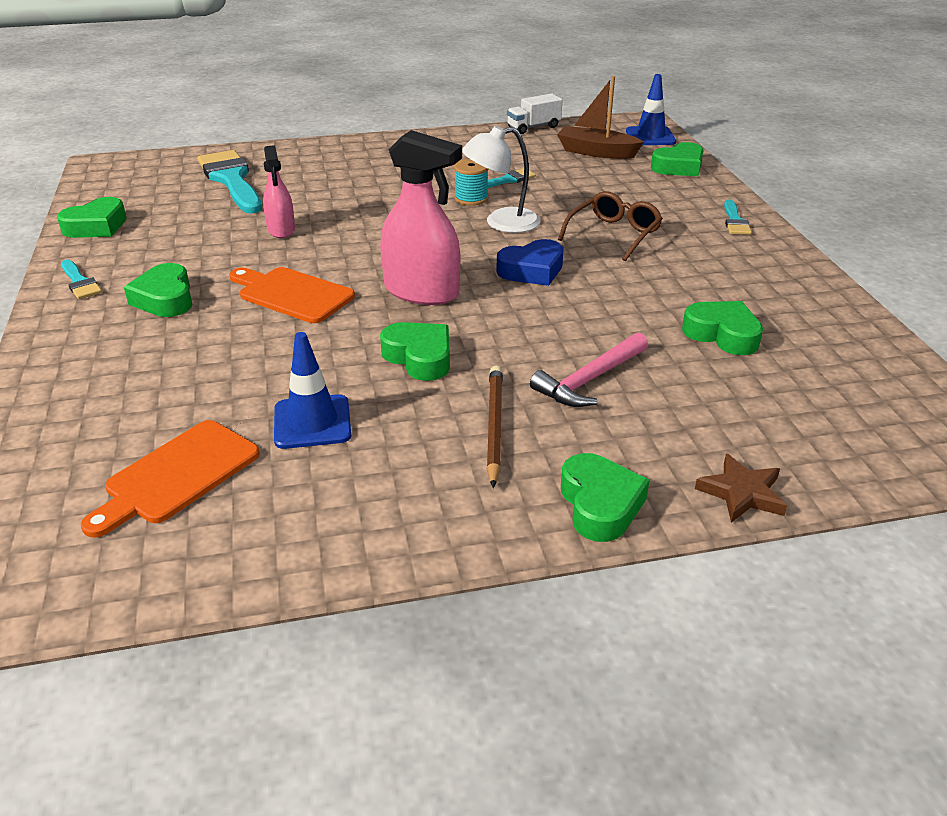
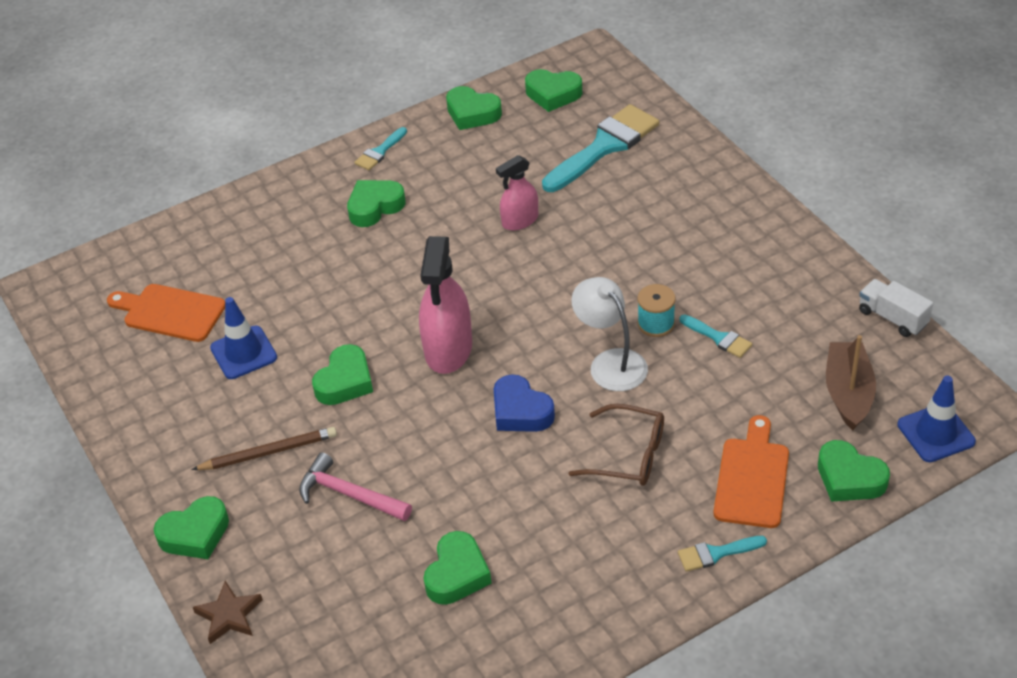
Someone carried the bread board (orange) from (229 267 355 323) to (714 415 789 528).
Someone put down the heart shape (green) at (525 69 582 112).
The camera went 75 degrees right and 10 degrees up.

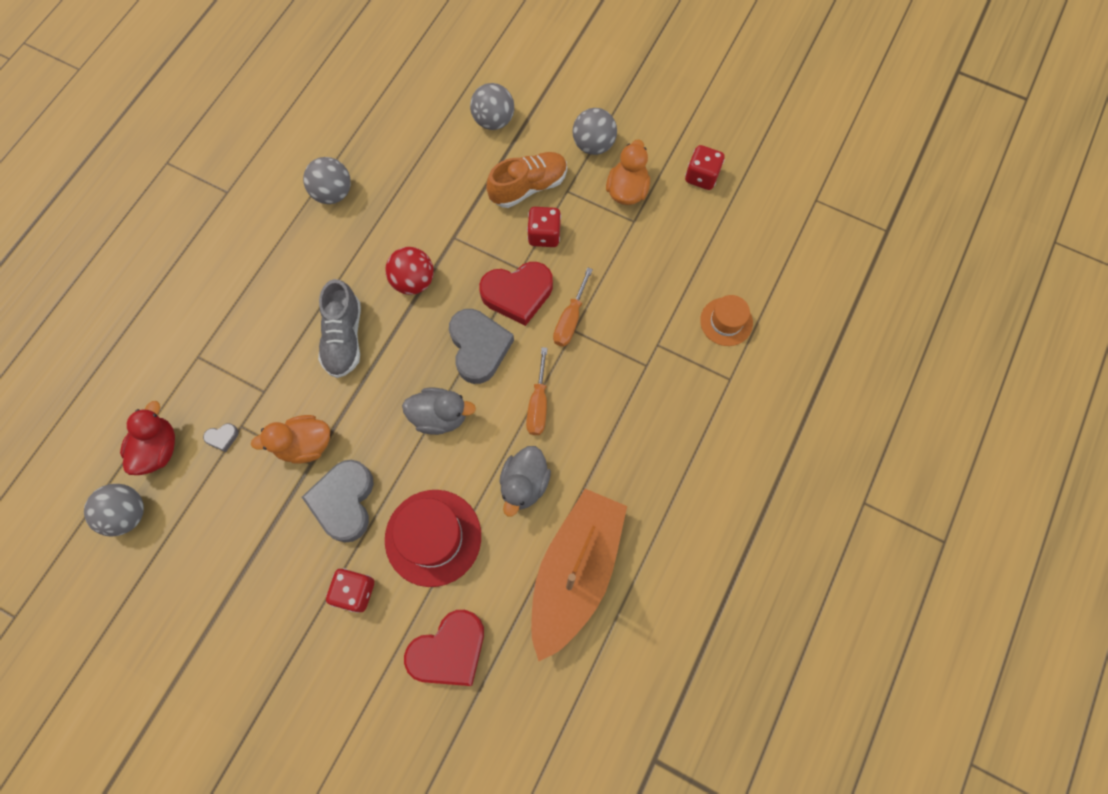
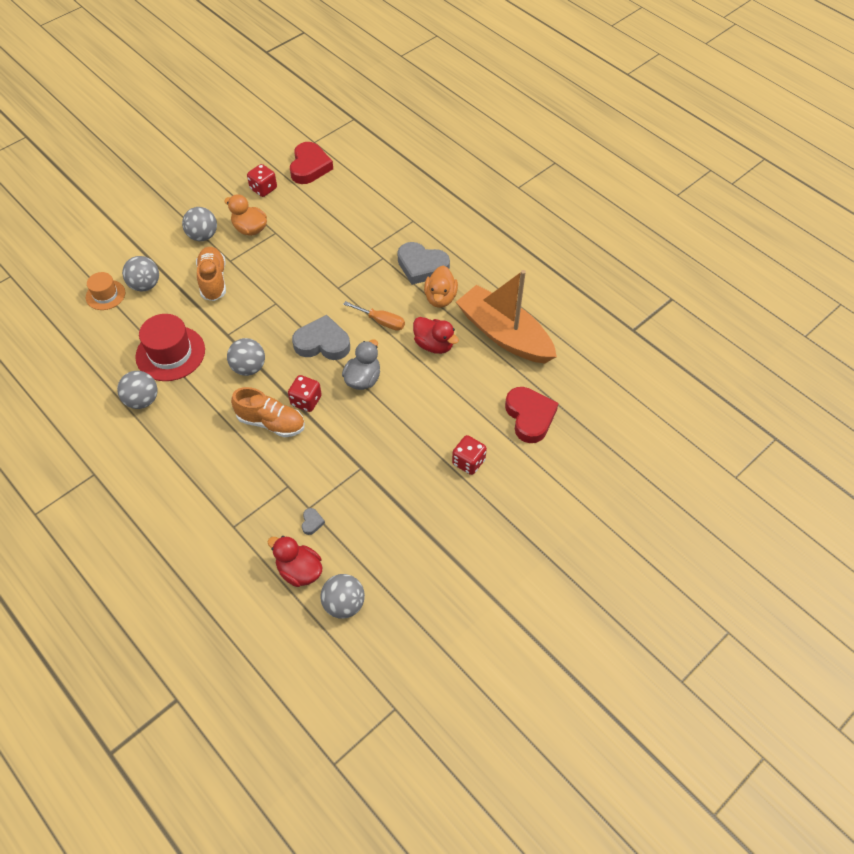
Someone carried the dice (red) from (527 207 561 247) to (288 375 322 412).
Someone repainted the sphere (red) at (385 247 434 295), which became the sphere (grey) at (227 338 265 376).
Someone carried the heart shape (red) from (479 262 553 326) to (290 142 333 184).
Someone took away the flat screwdriver (orange) at (553 268 593 347).
Someone repainted the lace-up shoe (grey) at (318 279 361 378), which became the lace-up shoe (orange) at (231 387 305 437).
Someone carried the tall hat (orange) from (700 295 753 346) to (86 272 125 310).
Someone carried the duck (orange) from (251 415 330 464) to (424 266 458 308).
Someone repainted the duck (grey) at (499 446 551 517), which became the duck (red) at (413 317 459 354).
Someone carried the heart shape (grey) from (302 460 374 543) to (397 242 450 285).
Someone carried the tall hat (red) from (385 490 481 587) to (135 314 205 381).
The camera went 70 degrees left and 15 degrees down.

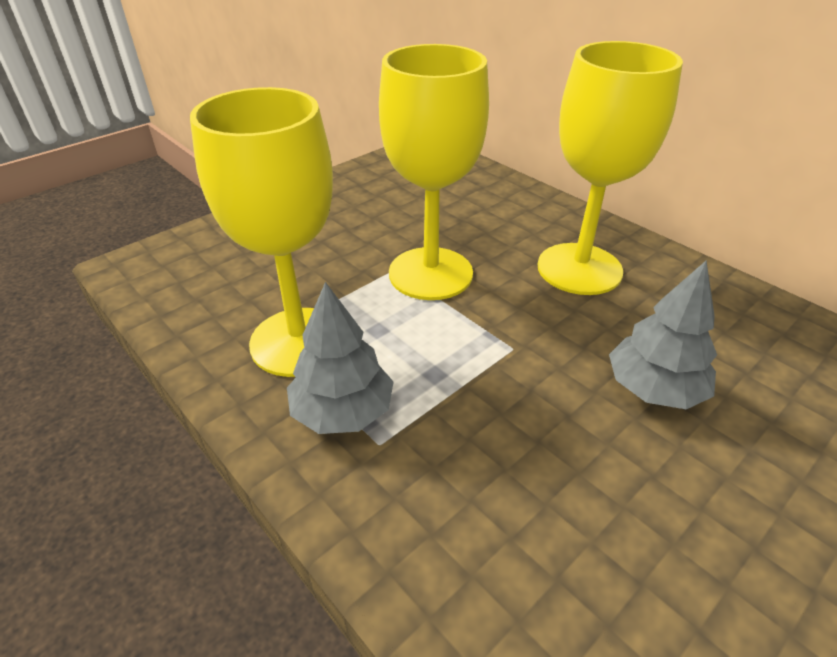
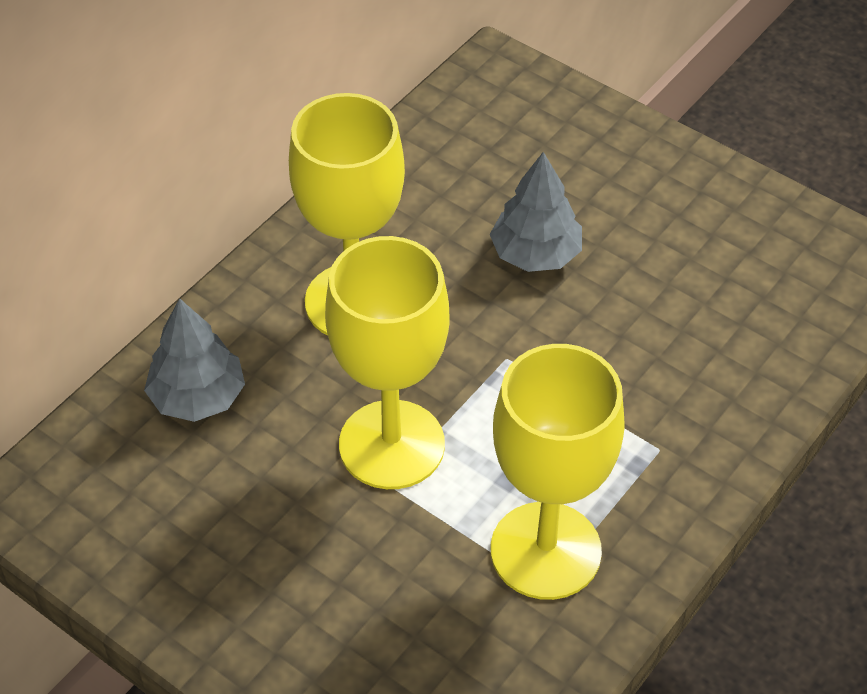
Someone carried the fir tree (grey) from (287 282 394 434) to (144 298 245 422).
The camera went 100 degrees left and 10 degrees up.

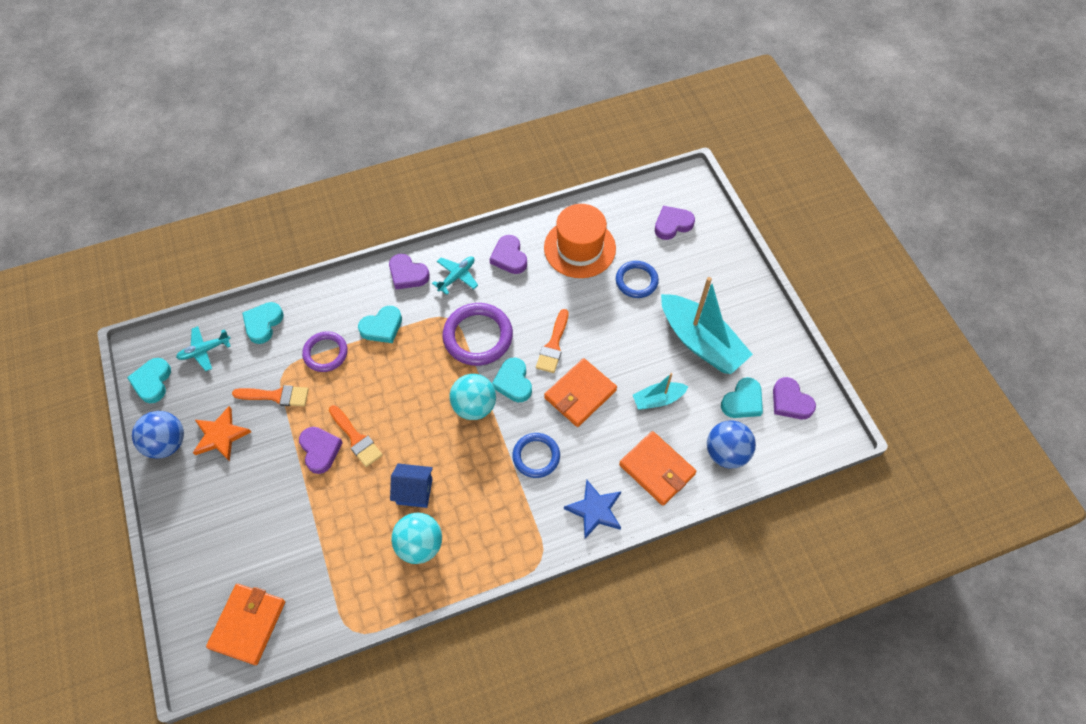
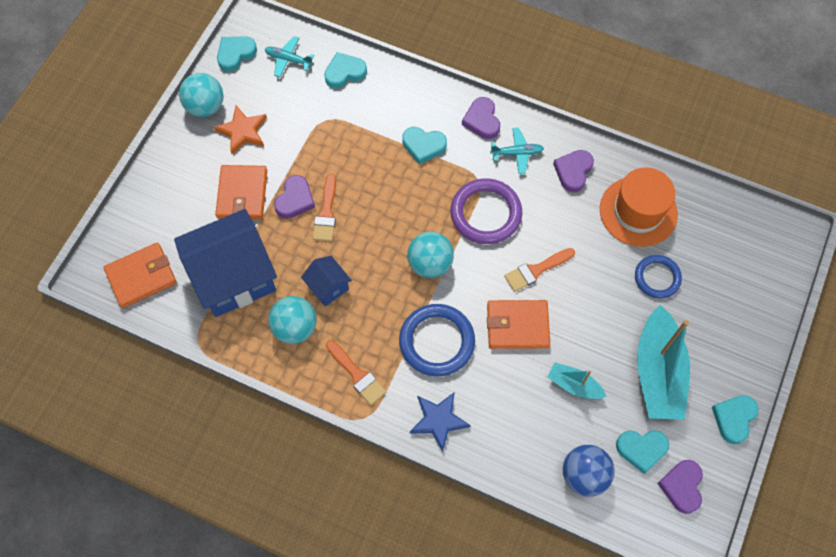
Someone took away the heart shape (violet) at (655 206 695 240).
Someone took away the ring (violet) at (302 331 348 372).
Someone carried the heart shape (teal) from (492 358 532 402) to (712 395 759 444).
Someone carried the paintbrush (orange) from (232 385 309 406) to (326 340 386 405).
Someone repainted the sphere (blue) at (132 411 184 459), which became the sphere (teal) at (179 73 223 117).
Someone carried the billfold (orange) from (619 431 697 506) to (215 165 267 220).
Someone scaled the ring (blue) at (512 433 560 478) by 1.58.
Someone put down the house (blue) at (174 209 277 317).
The camera went 45 degrees right and 5 degrees up.

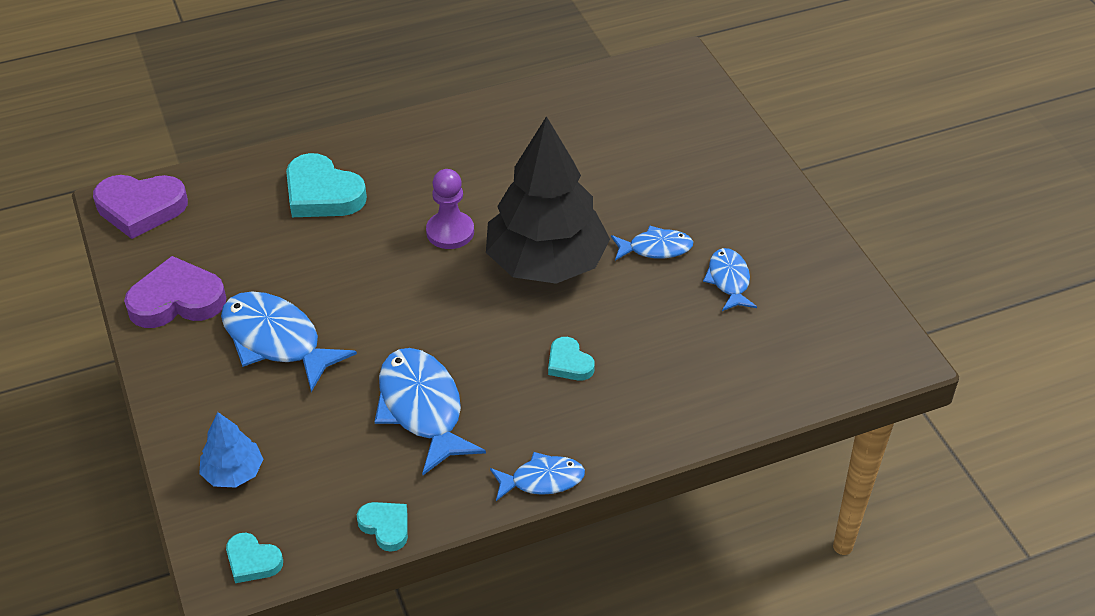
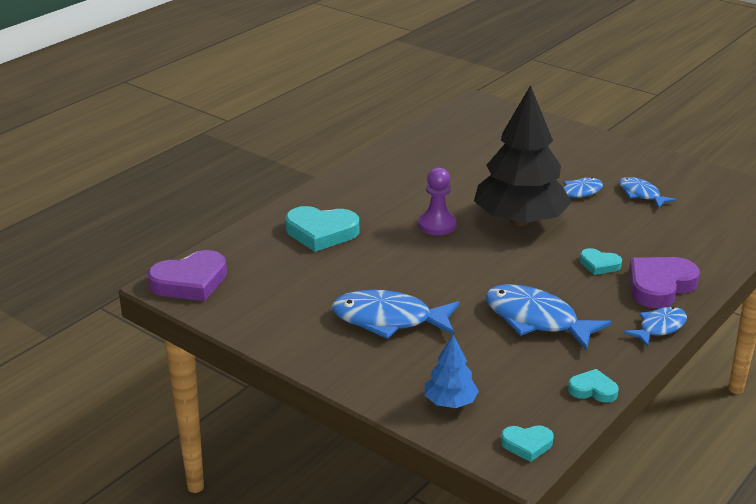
Someone carried the heart shape (violet) from (124 256 226 328) to (629 257 700 308).
The camera went 30 degrees left and 15 degrees down.

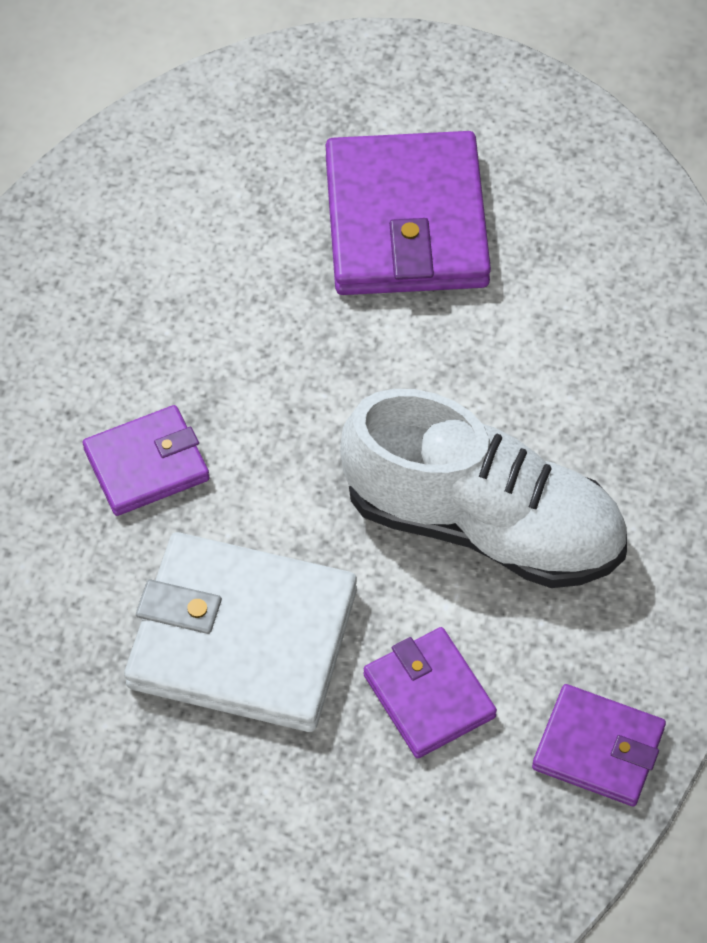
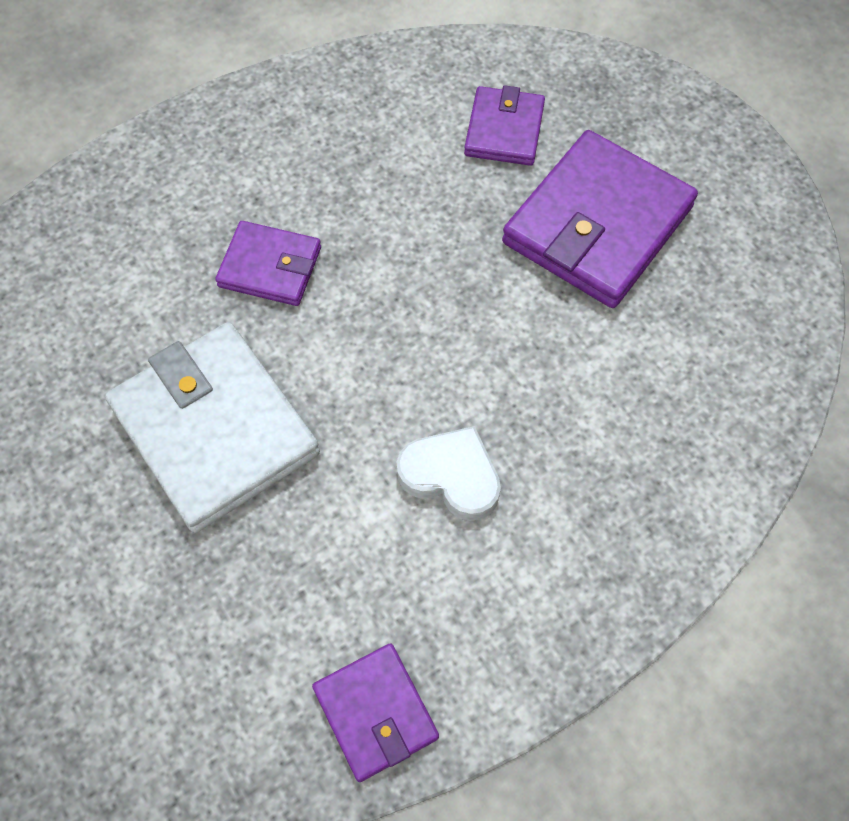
Someone swapped the lace-up shoe (pure white) at (340 389 627 588) for the heart shape (pure white) at (397 426 501 521).
Someone carried the billfold (violet) from (363 627 497 758) to (464 85 545 166).
The camera went 40 degrees right and 5 degrees up.

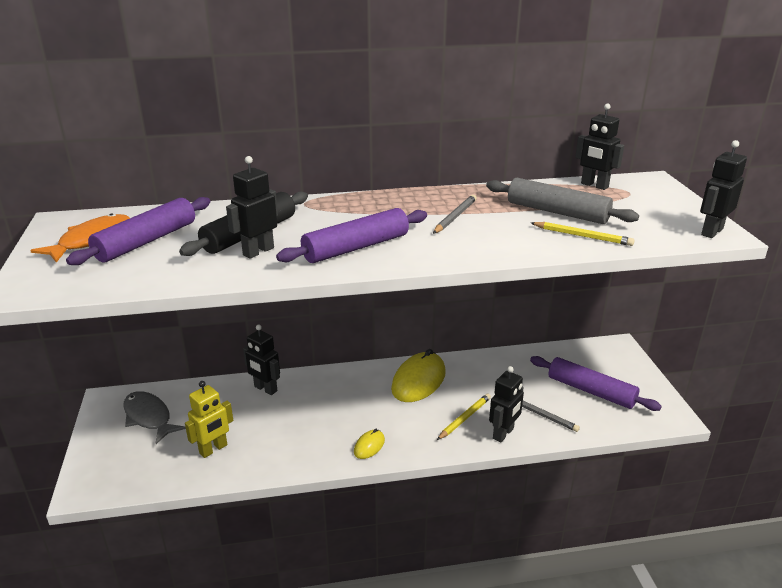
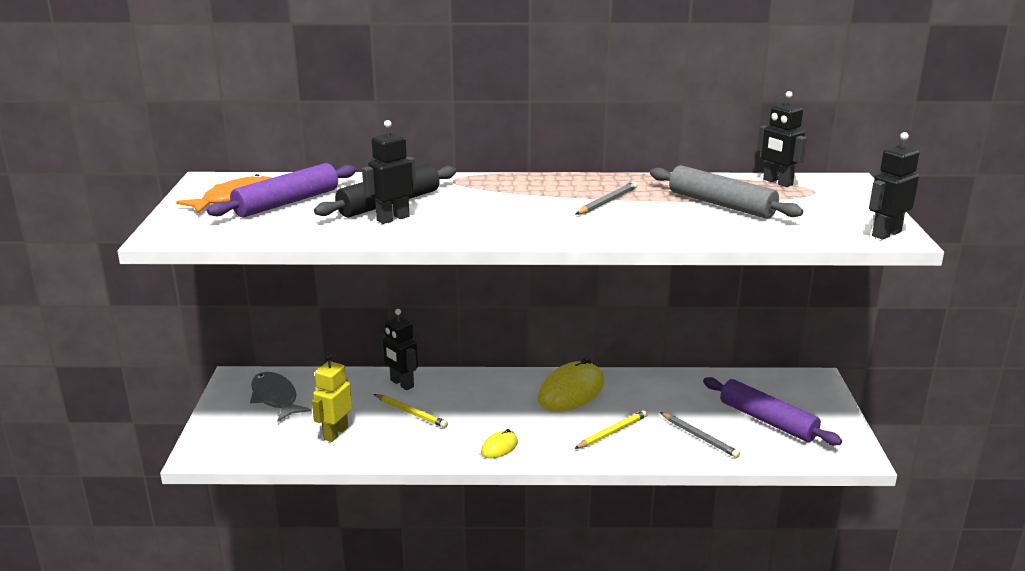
Someone took away the dough roller (violet) at (276 208 427 263).
Someone carried the lead pencil (golden) from (531 222 635 246) to (374 394 448 428).
Someone took away the toy robot (black) at (489 366 524 442).
Someone rotated the toy robot (golden) at (185 381 233 458) by 150 degrees clockwise.
The camera went 10 degrees right and 5 degrees down.

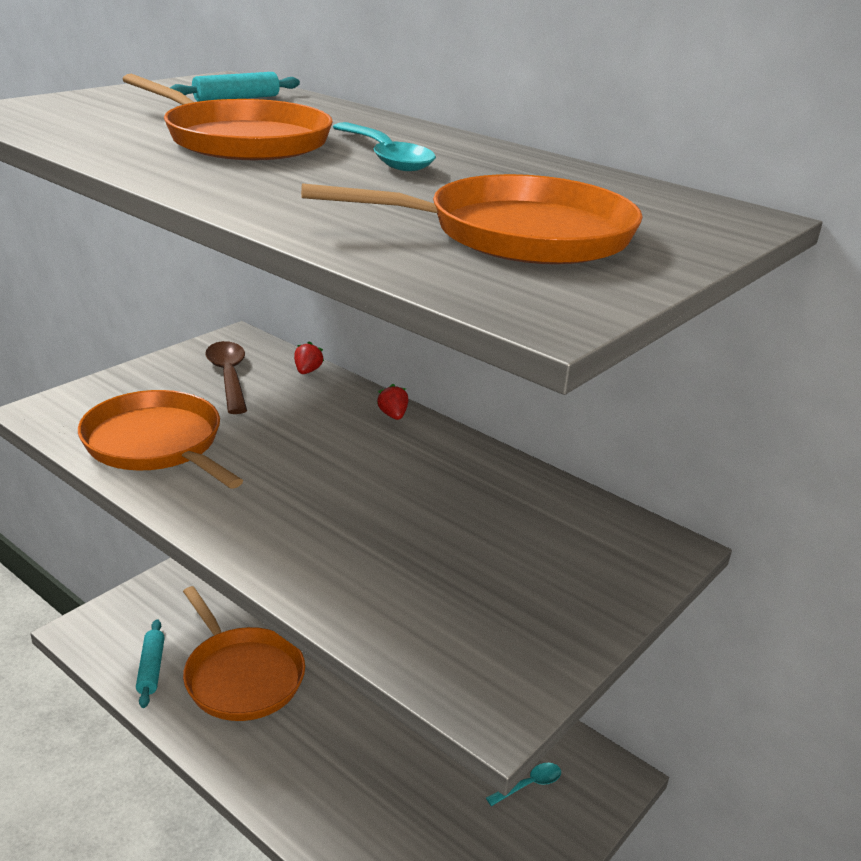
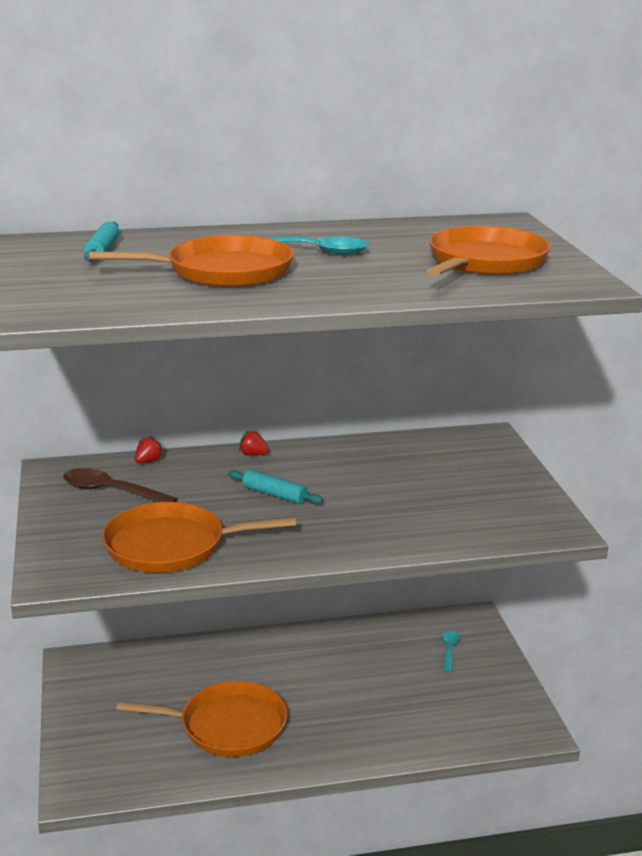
Someone rotated the berry (red) at (294 341 324 374) by 75 degrees clockwise.
Someone carried the dough roller (teal) from (136 619 165 708) to (228 470 323 504).
The camera went 50 degrees left and 5 degrees down.

